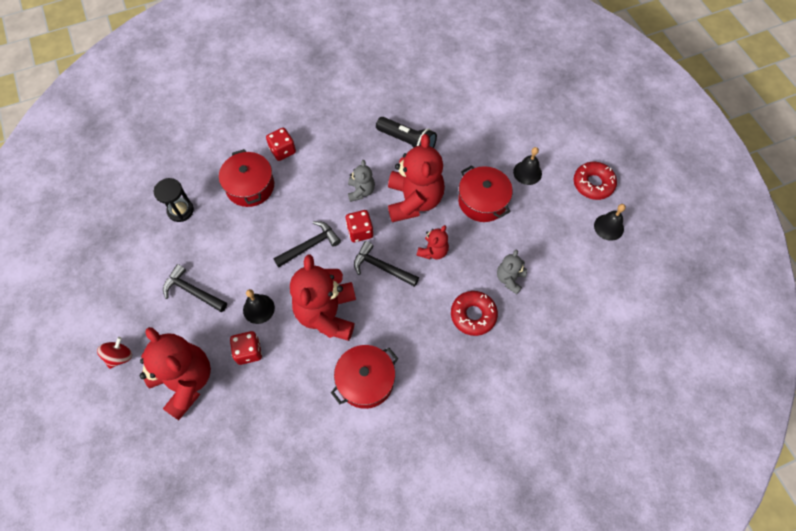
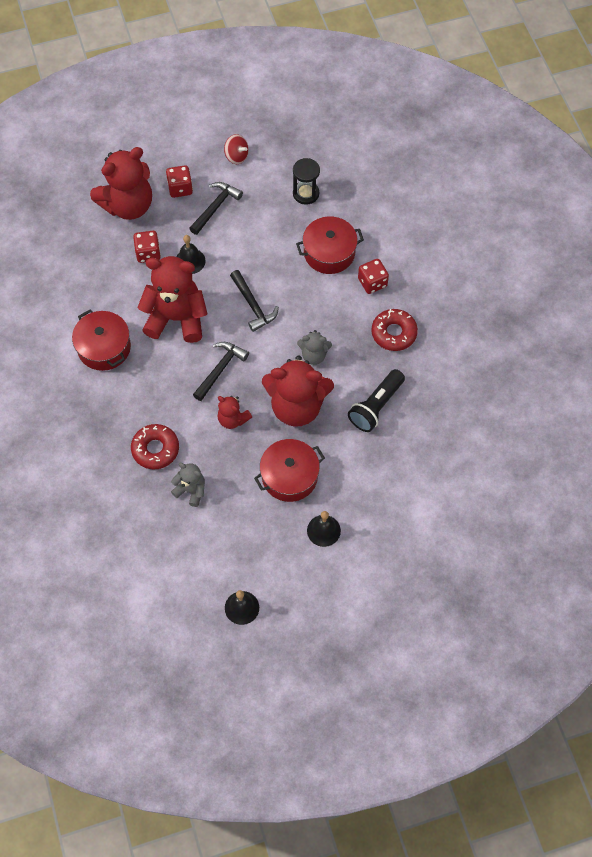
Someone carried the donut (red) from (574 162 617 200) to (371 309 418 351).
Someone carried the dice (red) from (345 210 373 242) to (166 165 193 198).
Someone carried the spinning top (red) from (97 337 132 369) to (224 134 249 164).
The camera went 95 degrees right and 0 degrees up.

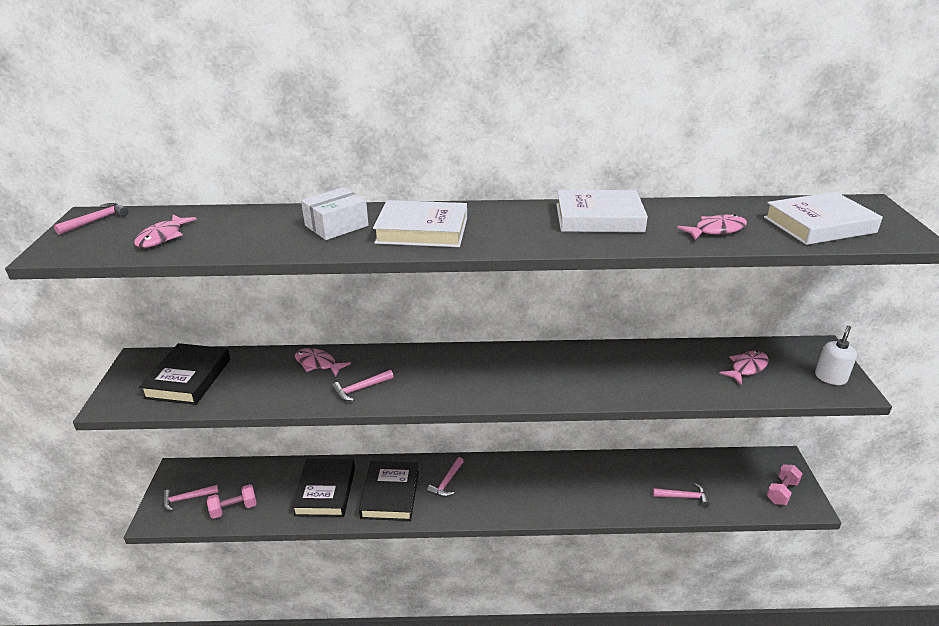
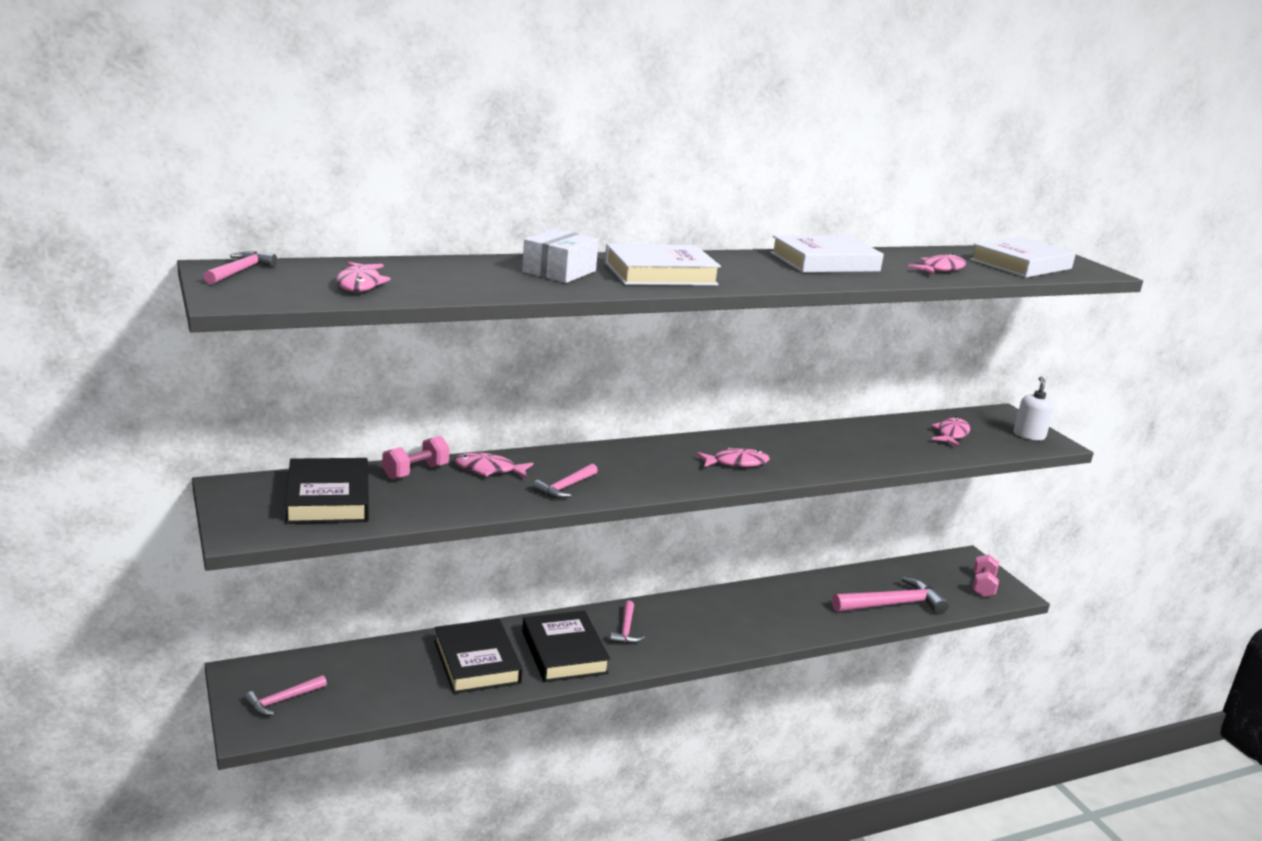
Someone scaled the carpenter's hammer (rosy) at (653 483 710 507) by 1.83.
Someone carried the free weight (rosy) from (207 484 257 519) to (382 436 450 479).
Someone put down the toy fish (rosy) at (696 448 770 467).
The camera went 25 degrees left and 10 degrees down.

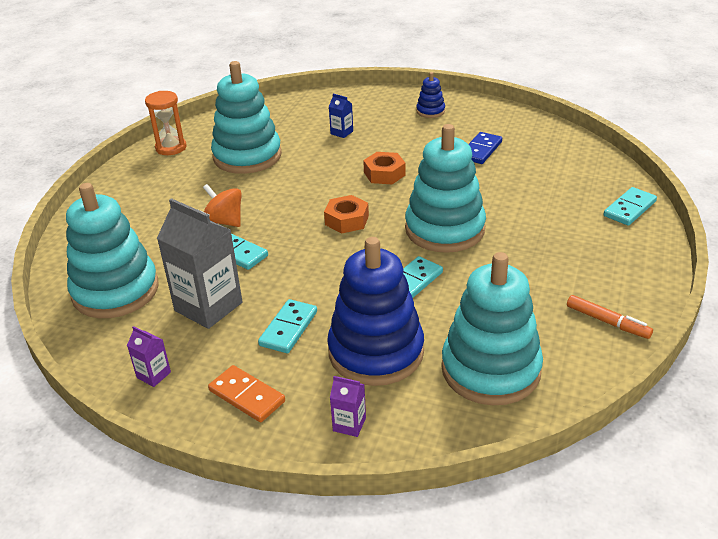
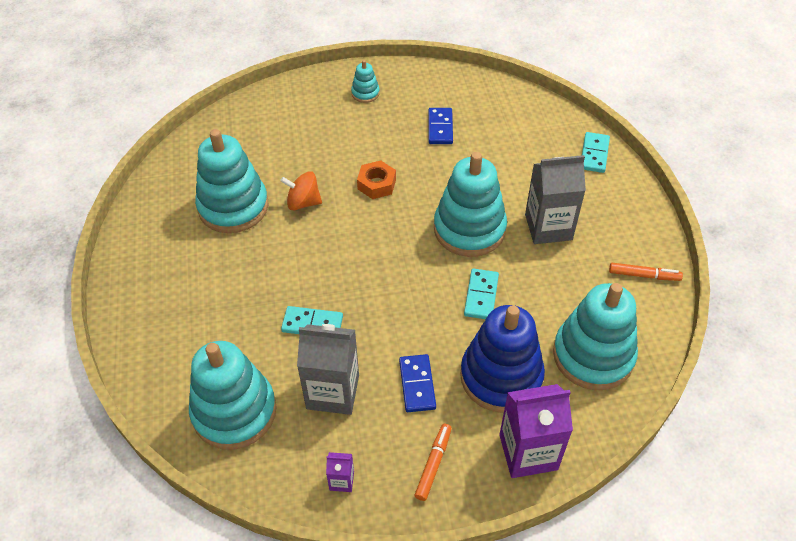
Someone repainted the stacking rings (blue) at (416 72 445 118), which became the stacking rings (teal) at (351 60 380 103).
Someone took away the hourglass (orange) at (145 91 187 155).
Someone took away the juice carton (blue) at (329 93 353 138).
Someone carried the spinning top (orange) from (203 184 242 227) to (280 171 322 210).
Someone took away the hexagon nut (orange) at (324 195 369 234).
Someone repainted the domino piece (teal) at (258 299 317 353), which became the domino piece (blue) at (399 354 436 412).
Someone swapped the domino piece (orange) at (208 365 285 422) for the marker (orange) at (415 424 452 501).
Someone scaled the juice carton (violet) at (330 376 366 437) by 2.20.
Someone put down the juice carton (grey) at (525 155 586 244).
The camera went 30 degrees left and 15 degrees up.

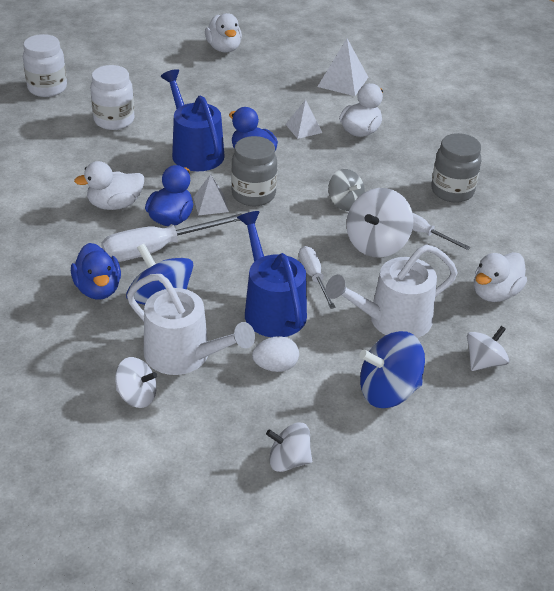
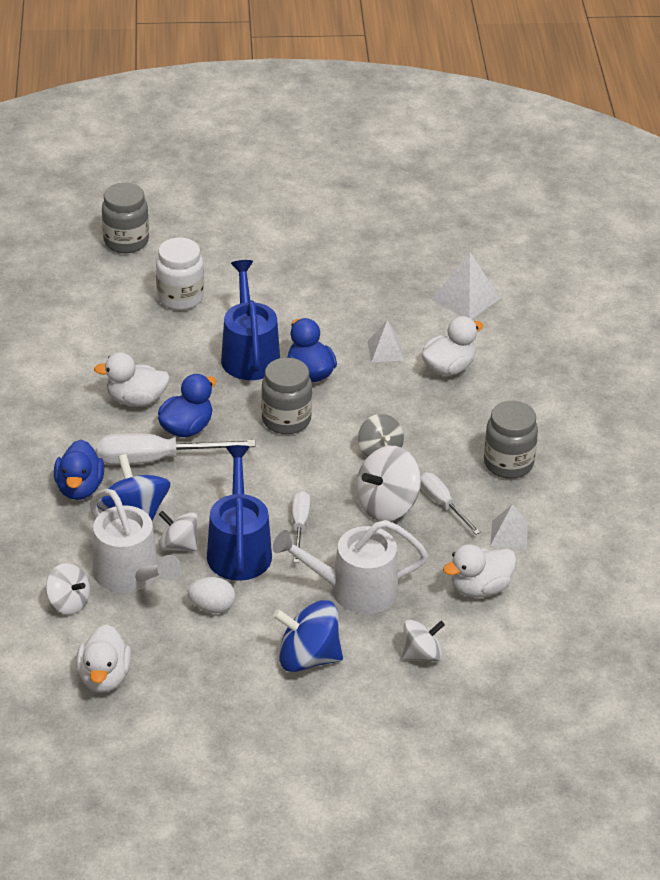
Someone carried the duck (pure white) from (205 13 242 53) to (76 624 131 693).
Someone repainted the jar (pure white) at (23 34 67 97), which became the jar (grey) at (102 183 149 253).
Someone carried the pyramid shape (pure white) from (193 174 229 215) to (490 504 528 549).
Someone carried the spinning top (pure white) from (266 422 312 472) to (159 511 198 551).
The camera went 20 degrees right and 0 degrees up.

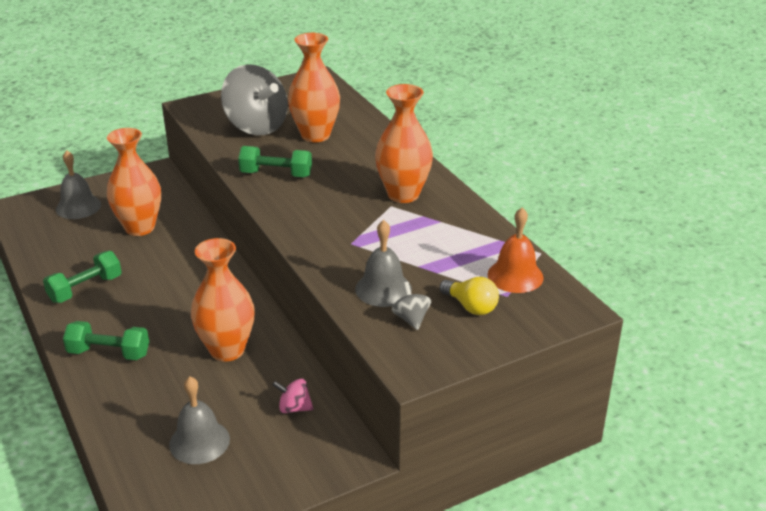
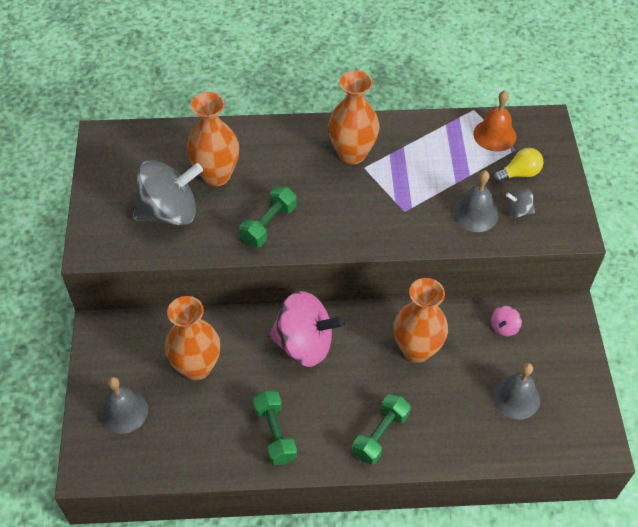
Someone put down the spinning top (rosy) at (268 291 345 367).
The camera went 65 degrees left and 20 degrees up.

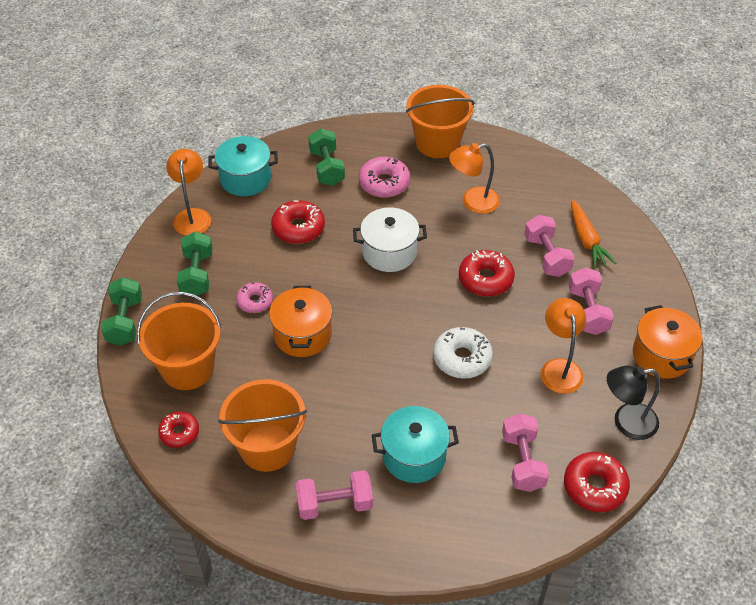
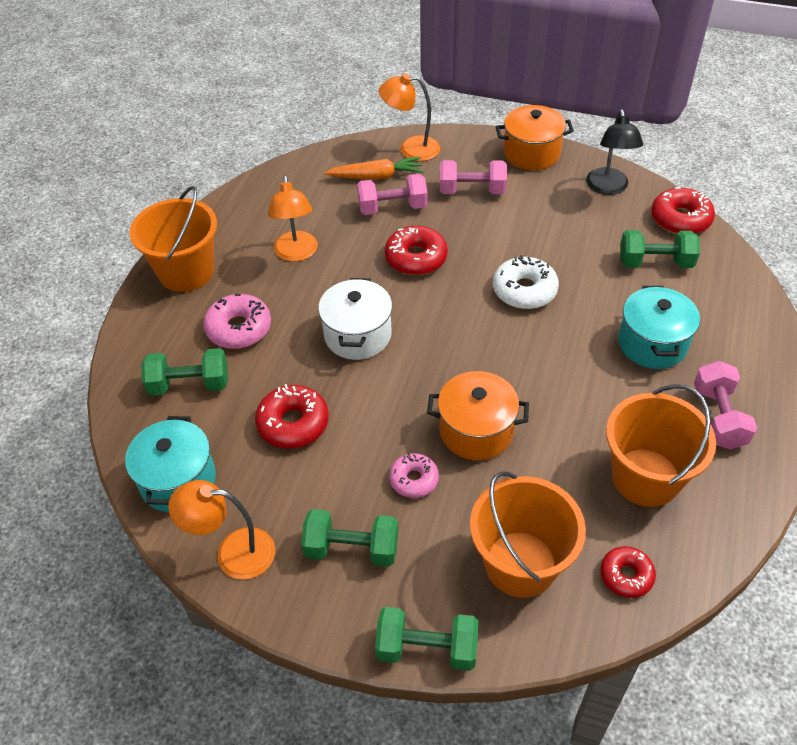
Someone carried the lamp (orange) from (541 298 586 394) to (379 73 440 161).
Someone repainted the free weight (rosy) at (502 413 549 492), which became the free weight (green) at (620 230 700 268).
The camera went 80 degrees left and 0 degrees up.

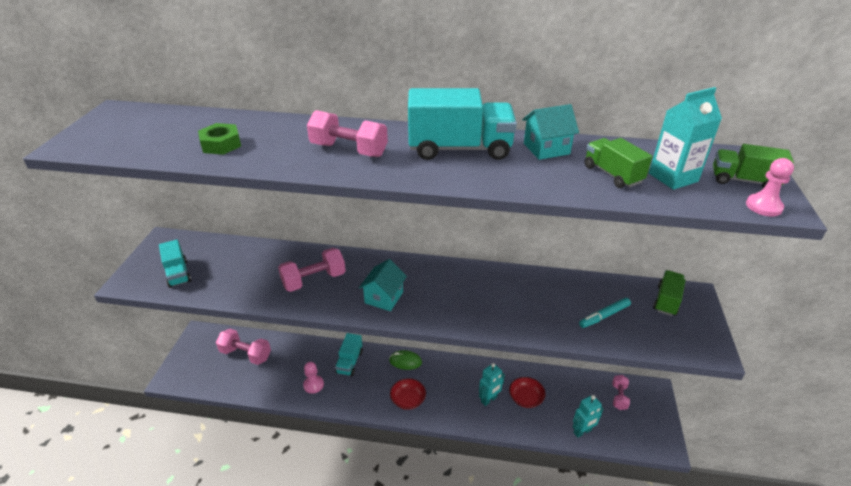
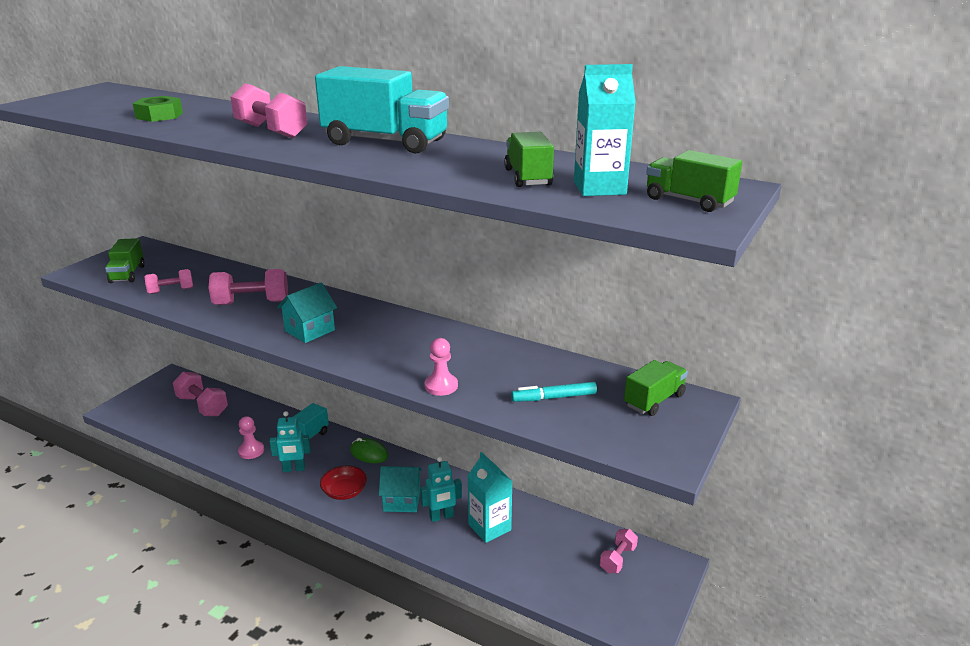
Someone carried the house (teal) from (522 104 579 160) to (379 466 422 512).
Someone carried the game pawn (rosy) from (746 158 794 216) to (425 338 458 396).
Someone repainted the toy truck (teal) at (159 239 191 288), which became the toy truck (green) at (105 238 145 283).
Someone swapped the serving bowl (red) at (509 377 546 408) for the juice carton (teal) at (467 452 512 543).
Someone carried the toy robot (teal) from (573 395 604 438) to (269 411 311 472).
Someone put down the free weight (rosy) at (144 269 193 294).
The camera went 20 degrees right and 10 degrees down.

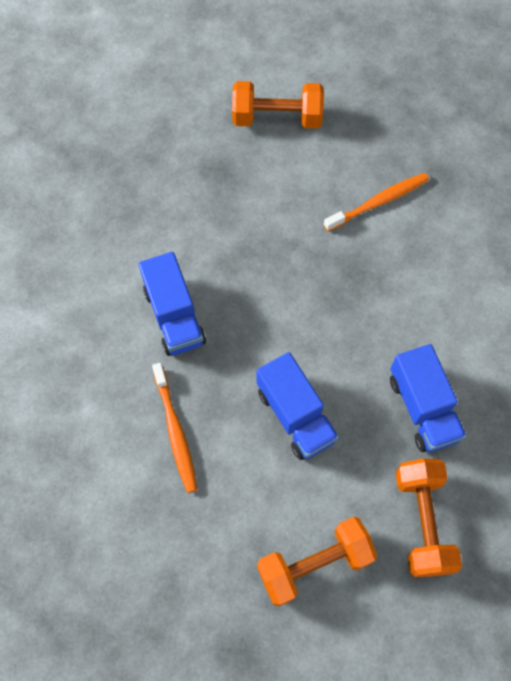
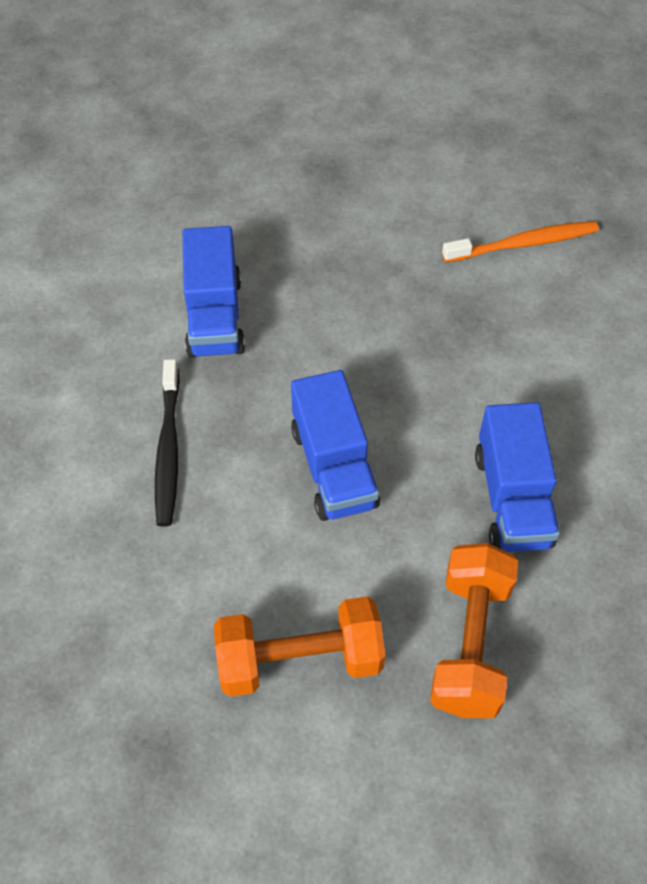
Someone took away the free weight (orange) at (232 81 324 128).
Someone repainted the tooth brush (orange) at (152 363 198 493), which became the tooth brush (black) at (155 359 180 527).
The camera went 15 degrees right and 10 degrees down.

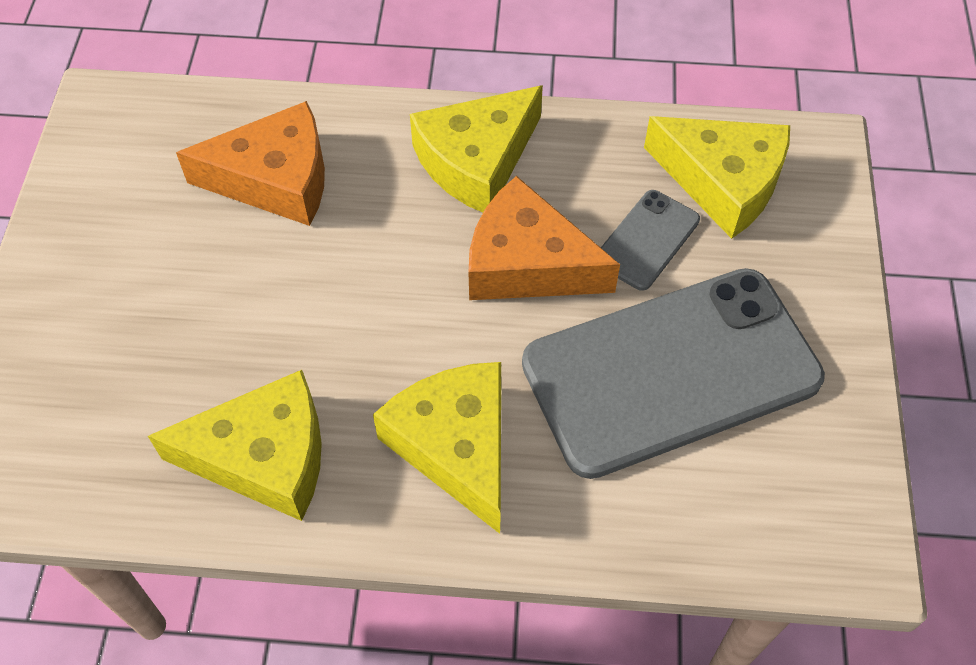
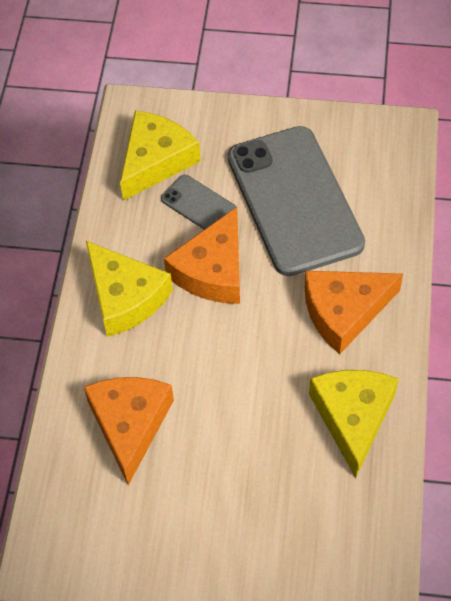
Someone repainted the piece of cheese (golden) at (373 362 501 534), which became the piece of cheese (orange) at (305 271 403 354).
The camera went 85 degrees left and 0 degrees up.

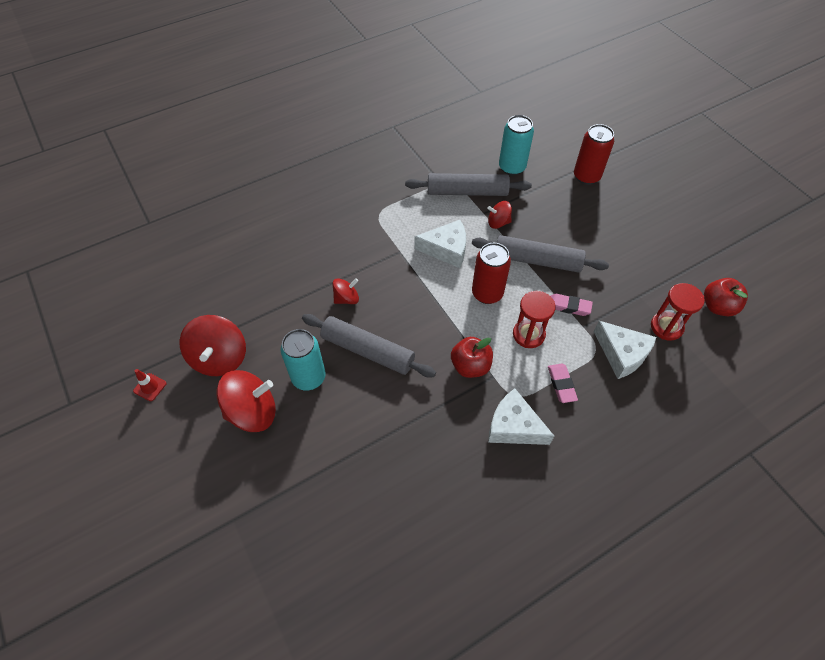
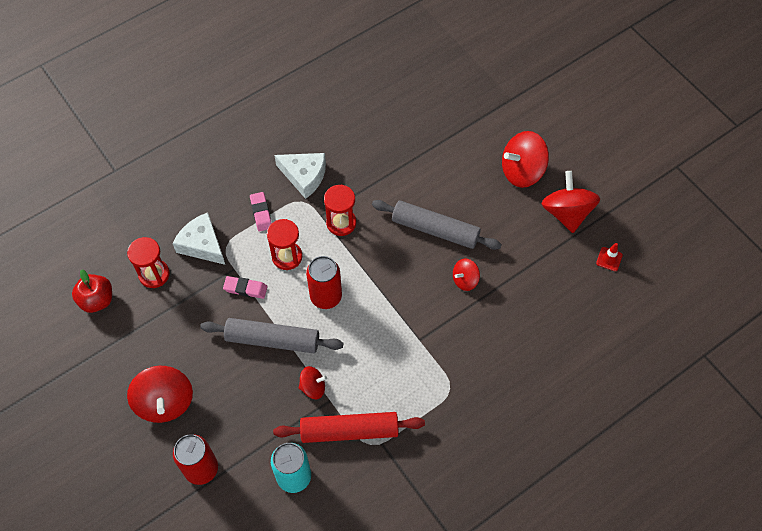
Someone repainted the dough roller (grey) at (405 173 532 196), which became the dough roller (red) at (273 412 425 443).
Someone took away the piece of cheese (pure white) at (414 220 466 268).
Someone took away the can (teal) at (280 329 326 390).
Someone swapped the toy apple (red) at (451 337 493 378) for the hourglass (red) at (324 184 356 236).
Someone carried the road cone (red) from (133 369 166 401) to (596 243 623 271).
Someone put down the spinning top (red) at (127 366 193 423).
The camera went 175 degrees right and 5 degrees up.

